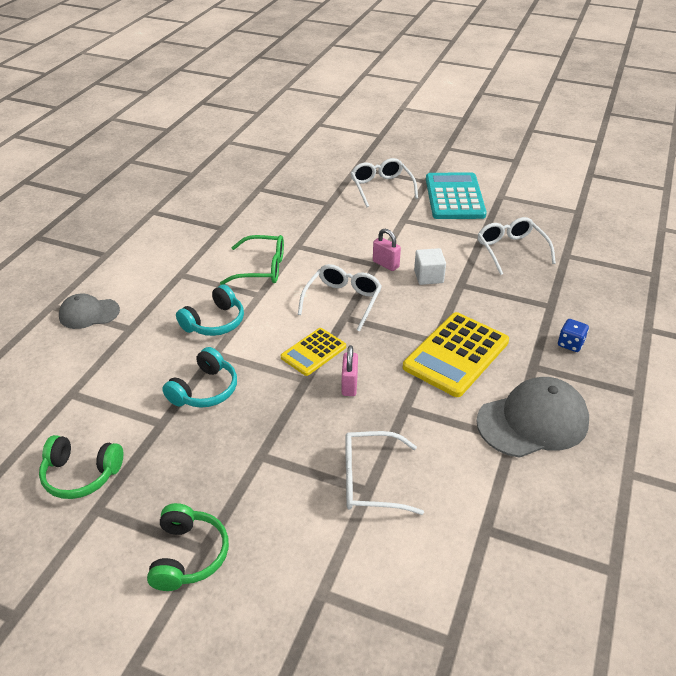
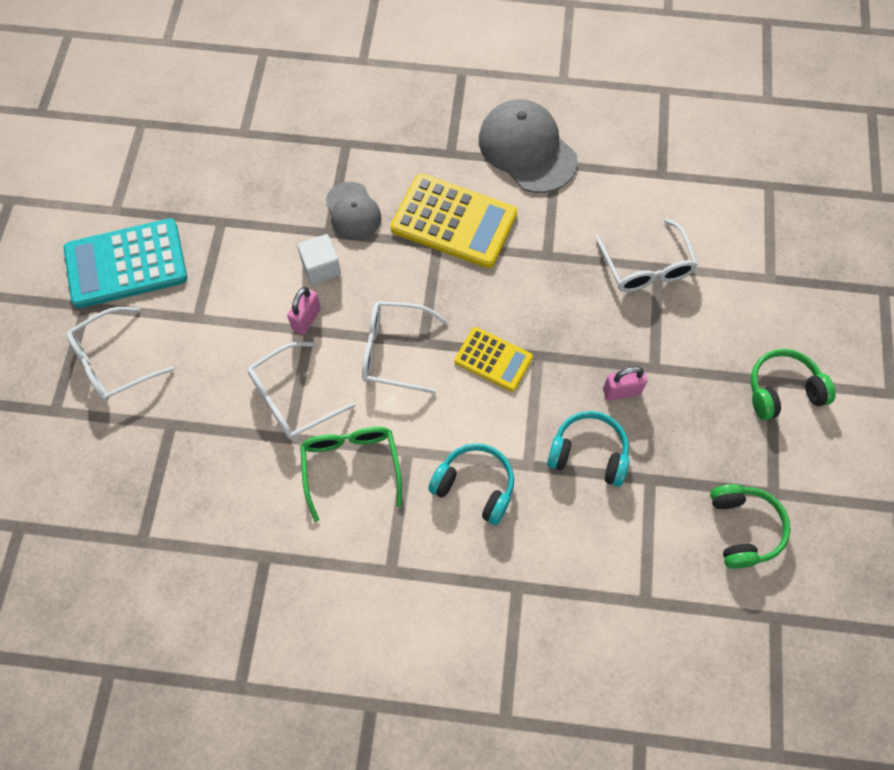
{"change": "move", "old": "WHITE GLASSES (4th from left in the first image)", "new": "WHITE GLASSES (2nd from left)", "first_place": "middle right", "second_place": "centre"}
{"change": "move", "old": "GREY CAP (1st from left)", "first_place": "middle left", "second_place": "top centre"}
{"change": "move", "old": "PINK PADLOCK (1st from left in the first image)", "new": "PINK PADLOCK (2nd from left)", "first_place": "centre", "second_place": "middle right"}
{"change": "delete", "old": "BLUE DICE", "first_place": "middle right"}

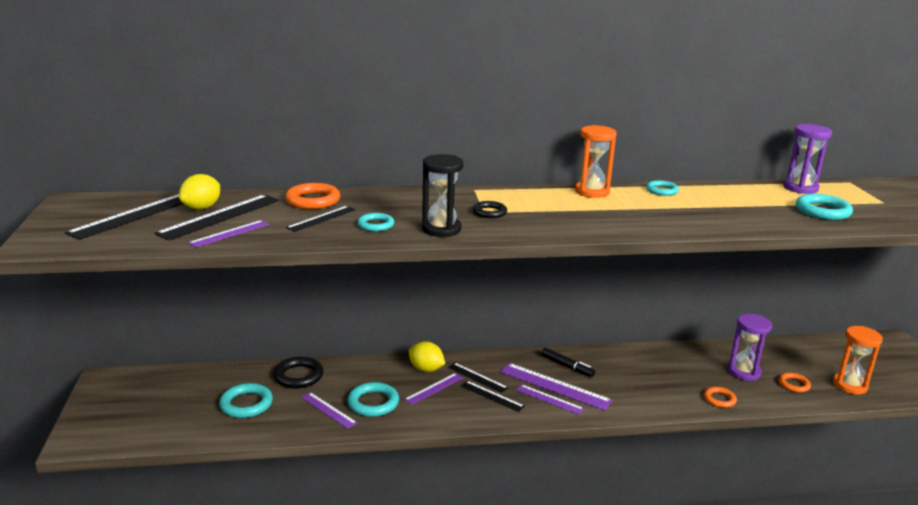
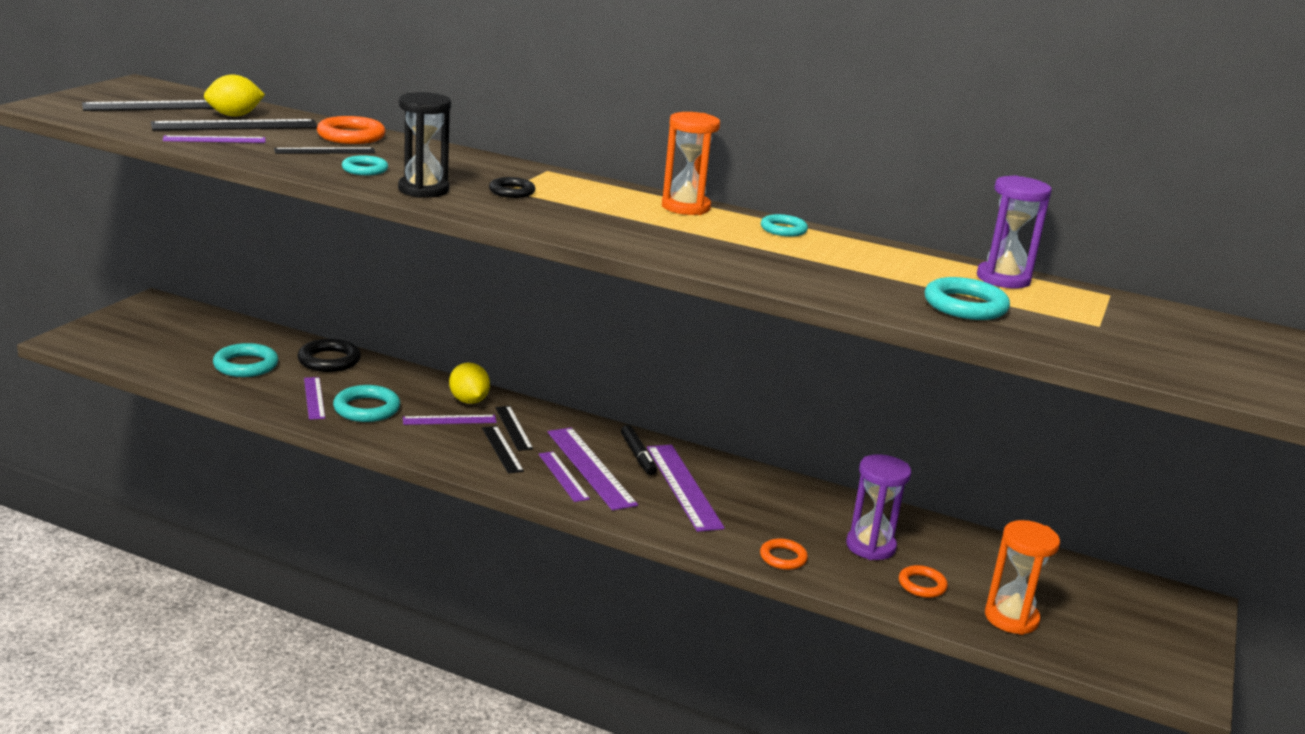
{"change": "insert", "new": "PURPLE RULER (6th from left)", "second_place": "centre"}

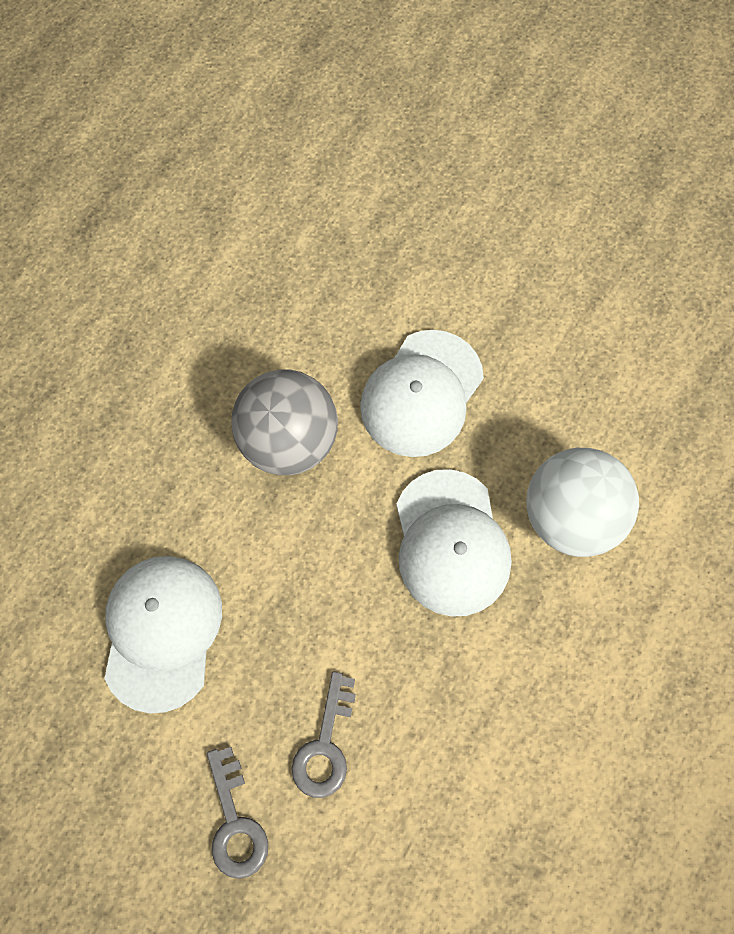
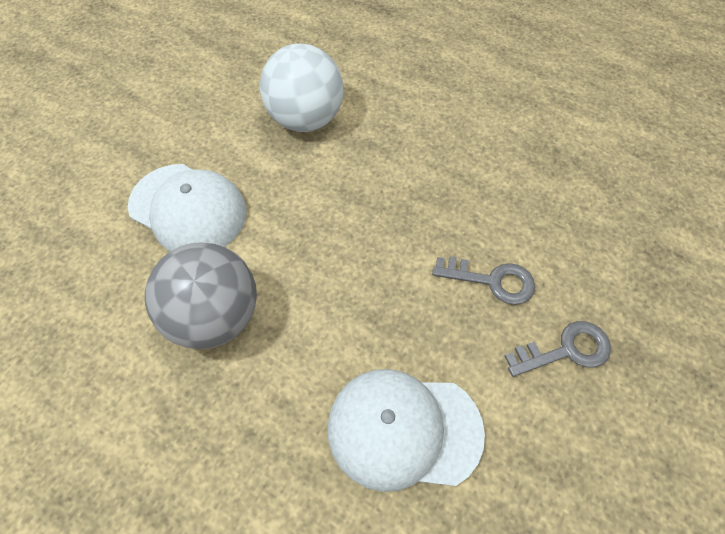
{"change": "delete", "old": "WHITE CAP (3rd from left)", "first_place": "centre"}

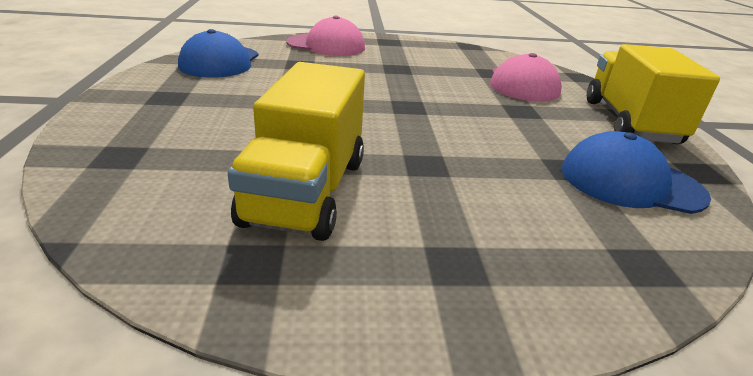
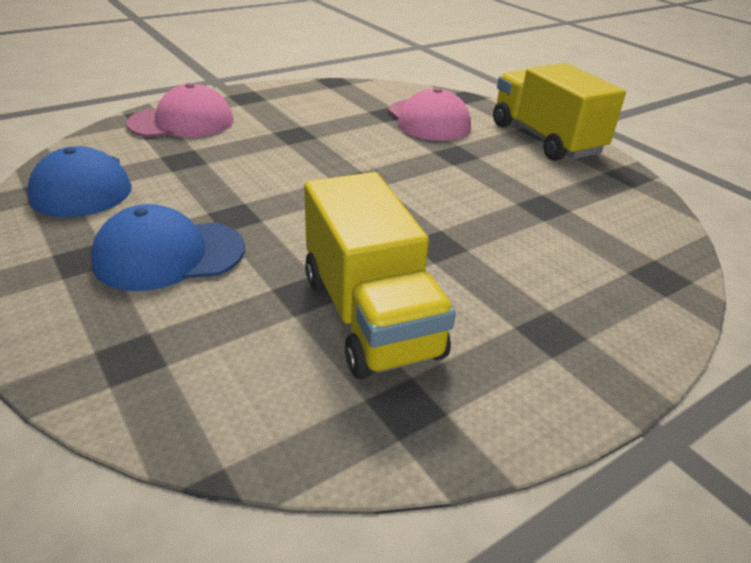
{"change": "move", "old": "BLUE CAP (2nd from left)", "first_place": "middle right", "second_place": "middle left"}

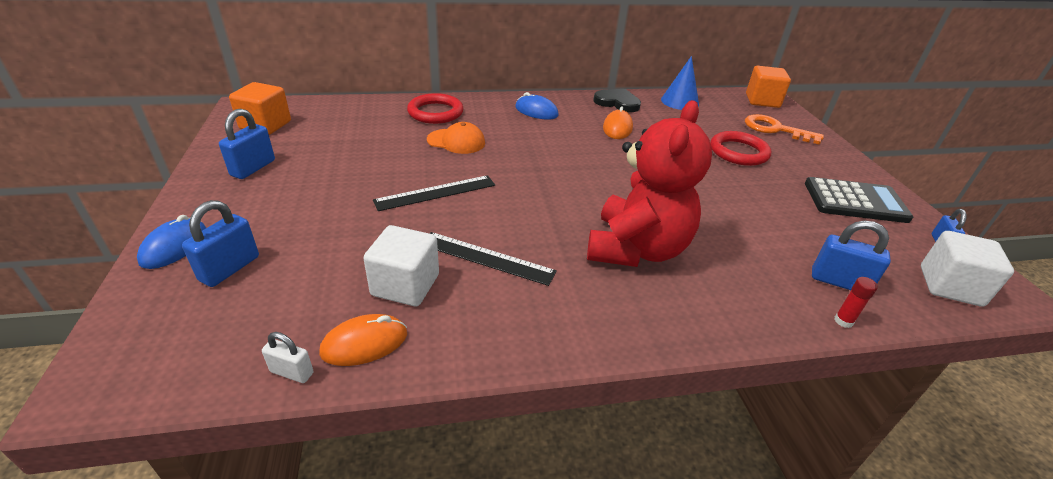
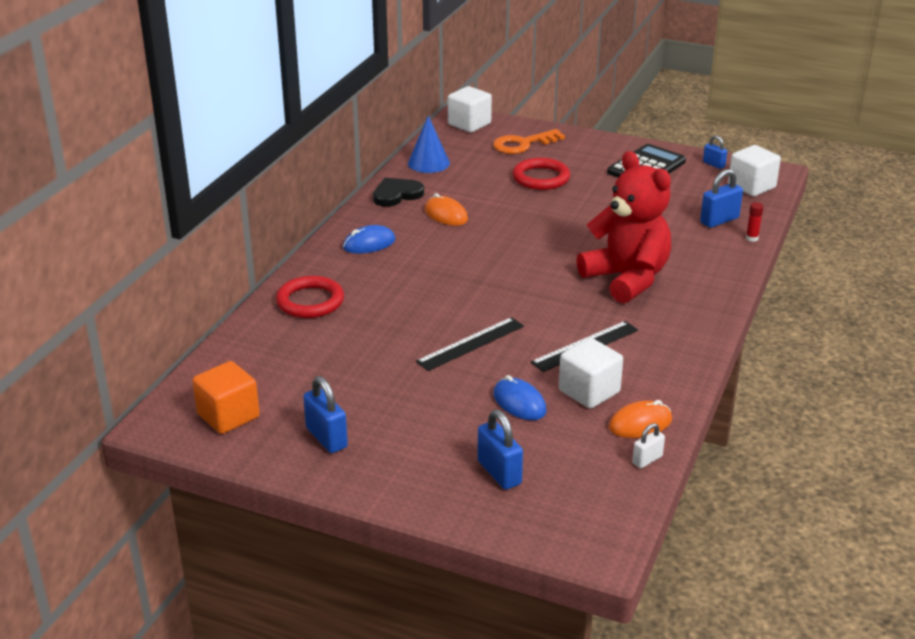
{"change": "rotate", "old": "BLACK RULER (1st from left)", "first_place": "centre", "second_place": "centre", "degrees": 45}
{"change": "recolor", "old": "ORANGE CUBE (2nd from left)", "new": "WHITE CUBE (1st from left)", "first_place": "top right", "second_place": "top centre"}
{"change": "move", "old": "BLUE MOUSE (1st from left in the first image)", "new": "BLUE MOUSE (2nd from left)", "first_place": "middle left", "second_place": "centre"}
{"change": "rotate", "old": "ORANGE MOUSE (1st from left in the first image)", "first_place": "bottom centre", "second_place": "middle right", "degrees": 60}
{"change": "delete", "old": "ORANGE CAP", "first_place": "top centre"}

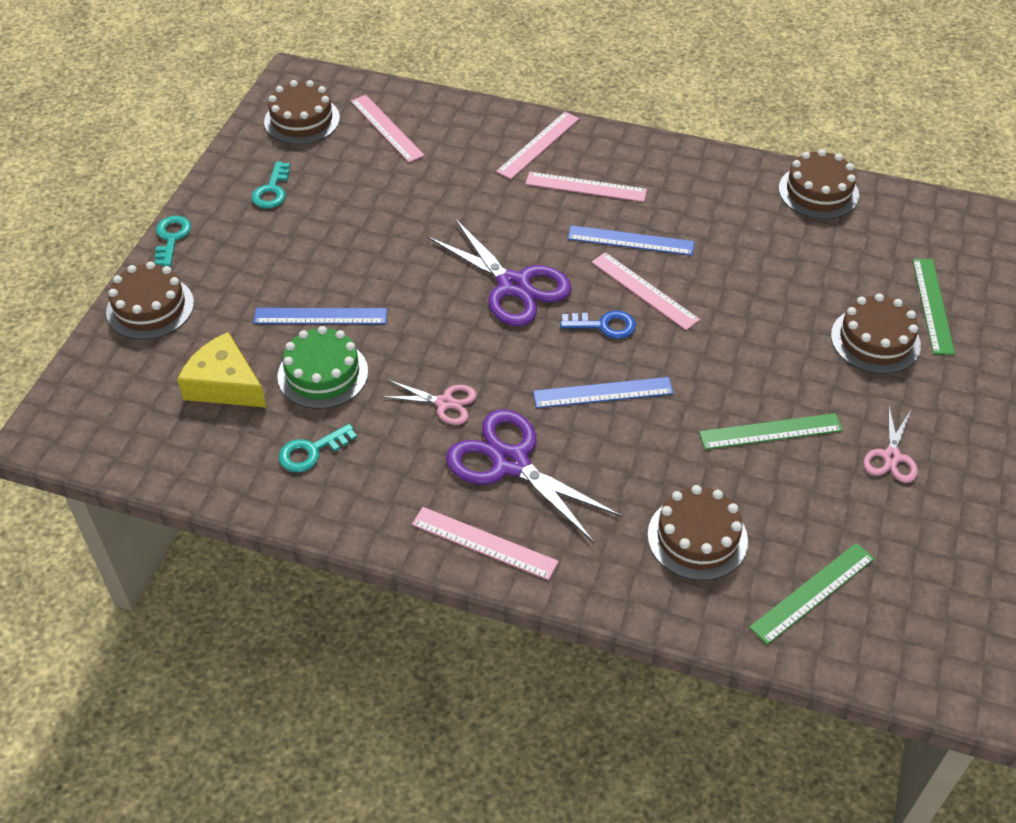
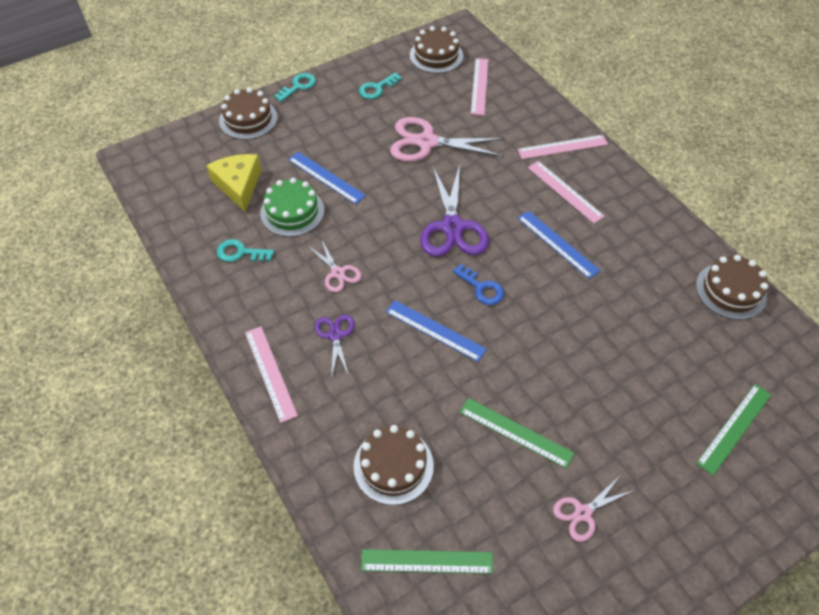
{"change": "resize", "old": "PURPLE SCISSORS (2nd from left in the first image)", "first_place": "centre", "second_place": "centre", "factor": 0.53}
{"change": "insert", "new": "PINK SCISSORS (2nd from left)", "second_place": "top centre"}
{"change": "delete", "old": "PINK RULER (5th from left)", "first_place": "centre"}
{"change": "delete", "old": "BROWN CAKE (5th from left)", "first_place": "middle right"}

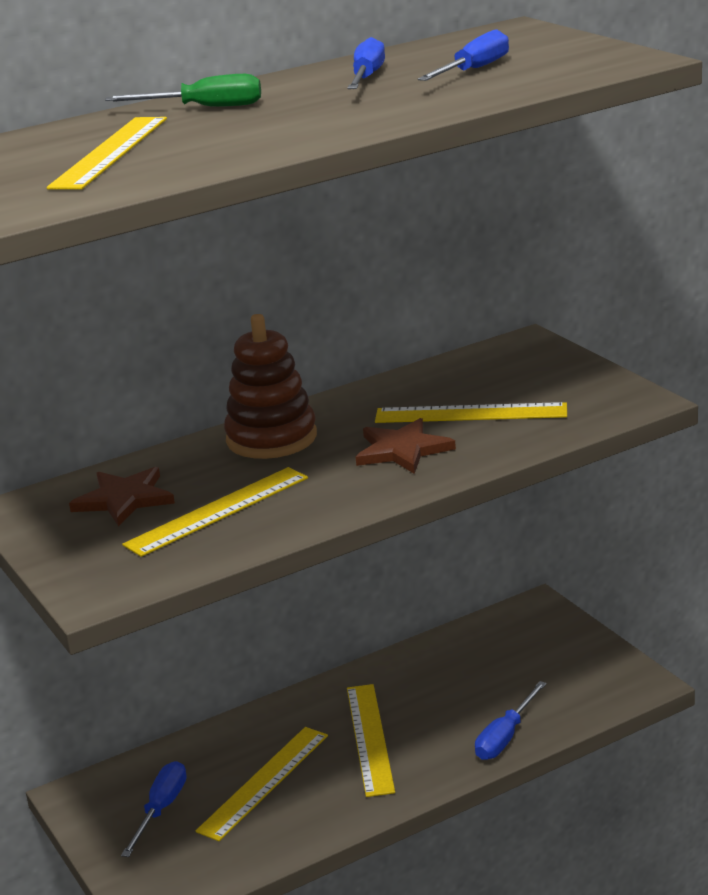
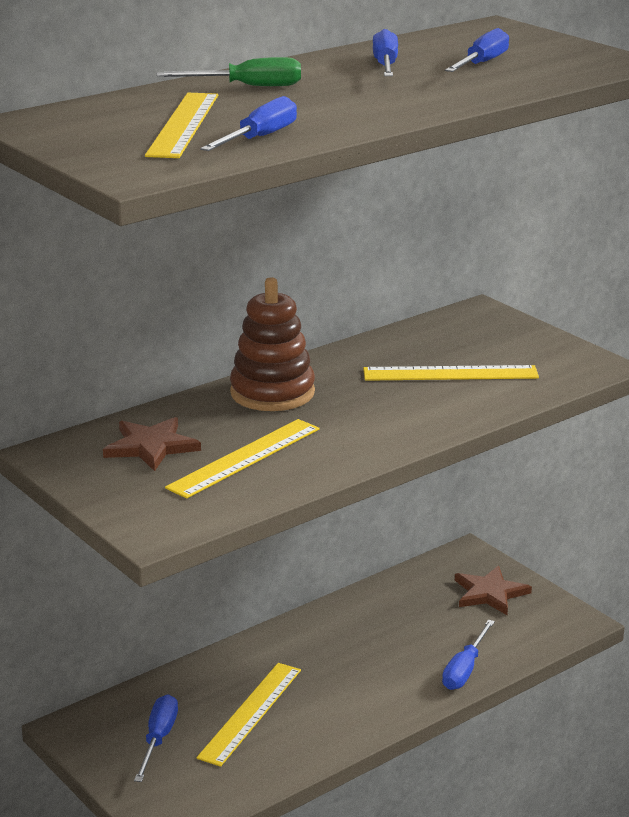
{"change": "insert", "new": "BLUE SCREWDRIVER (2nd from left)", "second_place": "top centre"}
{"change": "move", "old": "BROWN STAR (2nd from left)", "first_place": "centre", "second_place": "bottom right"}
{"change": "delete", "old": "YELLOW RULER (4th from left)", "first_place": "bottom centre"}

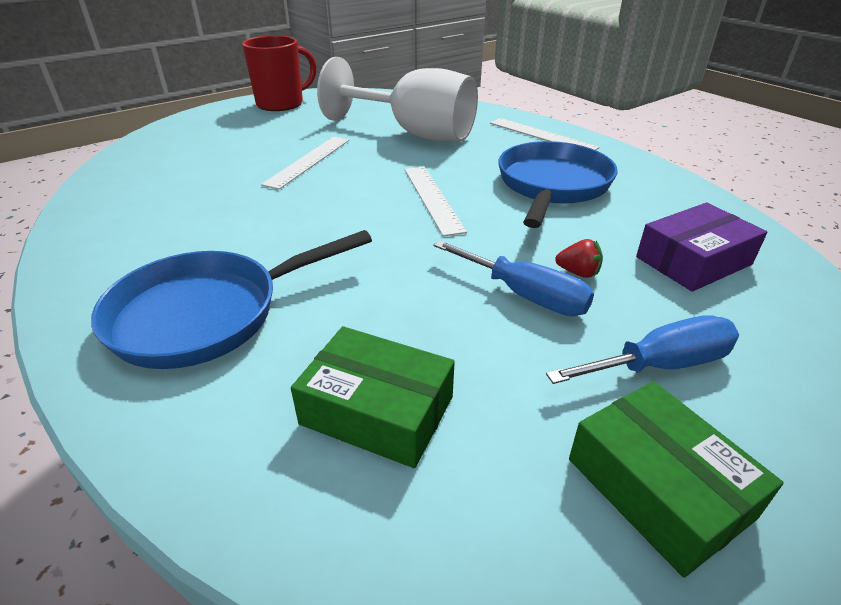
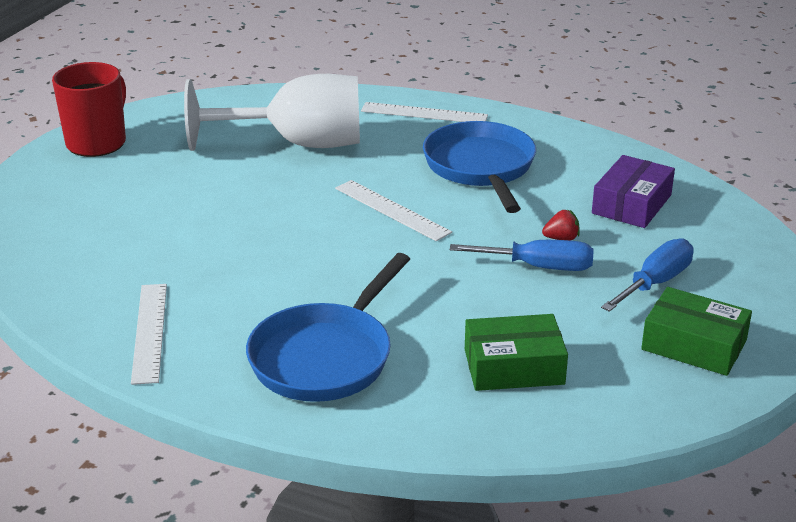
{"change": "move", "old": "WHITE RULER (1st from left)", "first_place": "top centre", "second_place": "middle left"}

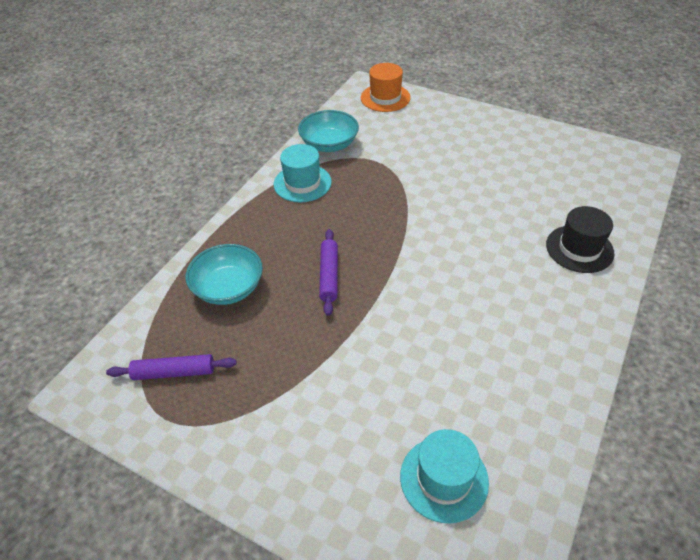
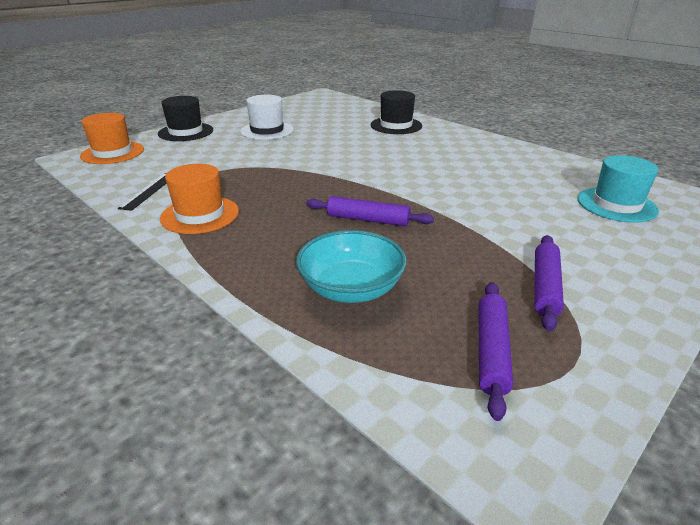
{"change": "replace", "old": "TURQUOISE BOWL (2nd from left)", "new": "BLACK RULER", "first_place": "top centre", "second_place": "middle left"}
{"change": "insert", "new": "BLACK HAT (1st from left)", "second_place": "top left"}
{"change": "recolor", "old": "TURQUOISE HAT (1st from left)", "new": "ORANGE HAT (2nd from left)", "first_place": "top centre", "second_place": "middle left"}
{"change": "insert", "new": "WHITE HAT", "second_place": "top centre"}
{"change": "insert", "new": "PURPLE ROLLING PIN (3rd from left)", "second_place": "middle right"}

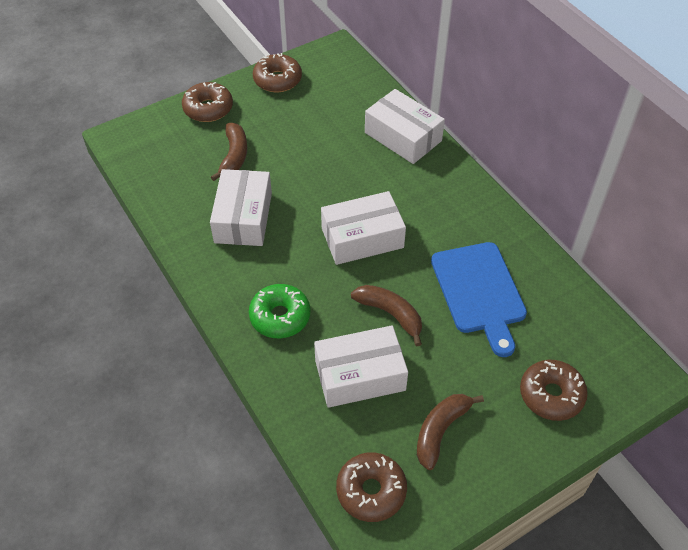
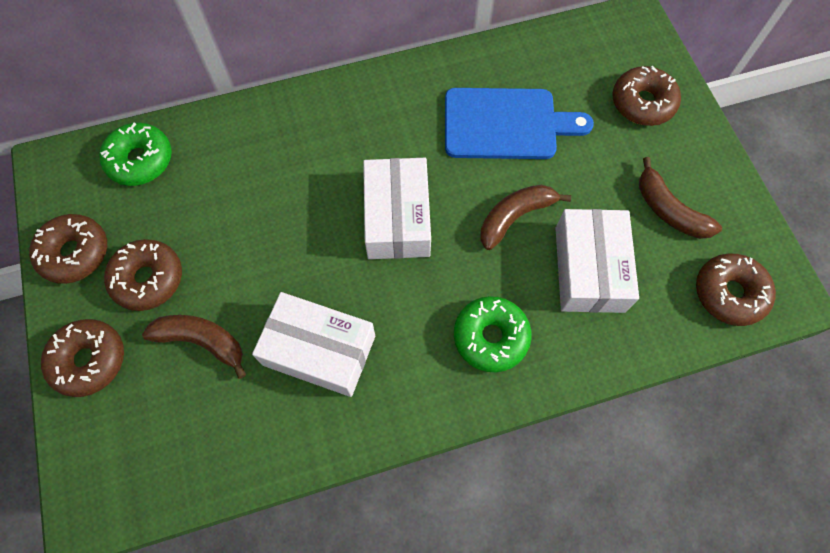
{"change": "insert", "new": "GREEN DONUT (1st from left)", "second_place": "top left"}
{"change": "insert", "new": "BROWN DONUT (3rd from left)", "second_place": "middle left"}
{"change": "delete", "old": "WHITE BOX (4th from left)", "first_place": "top centre"}

